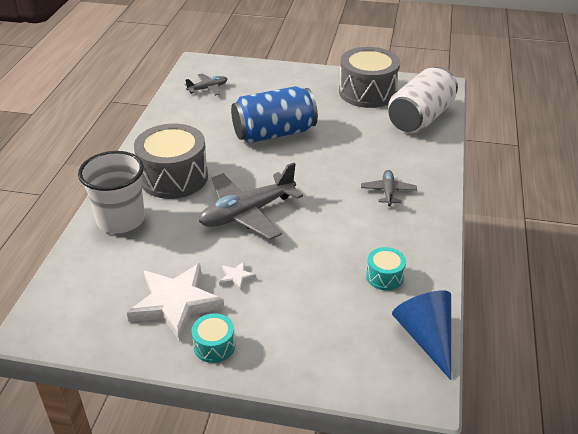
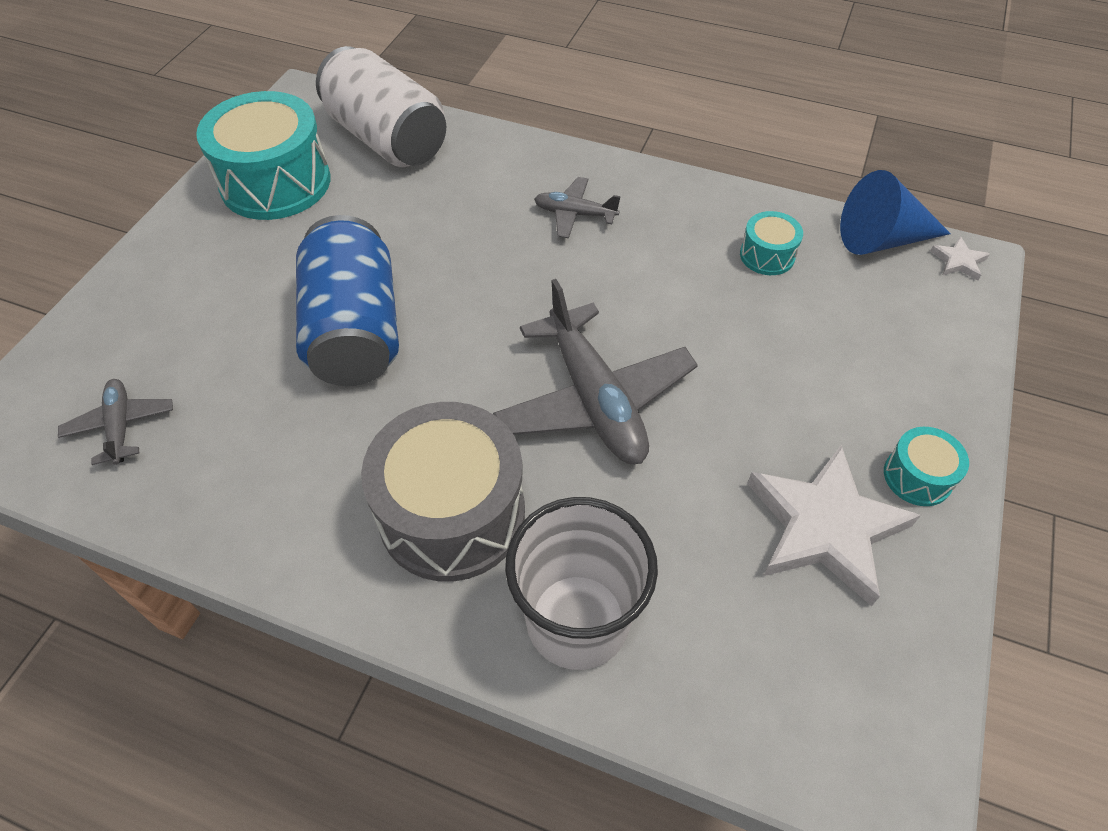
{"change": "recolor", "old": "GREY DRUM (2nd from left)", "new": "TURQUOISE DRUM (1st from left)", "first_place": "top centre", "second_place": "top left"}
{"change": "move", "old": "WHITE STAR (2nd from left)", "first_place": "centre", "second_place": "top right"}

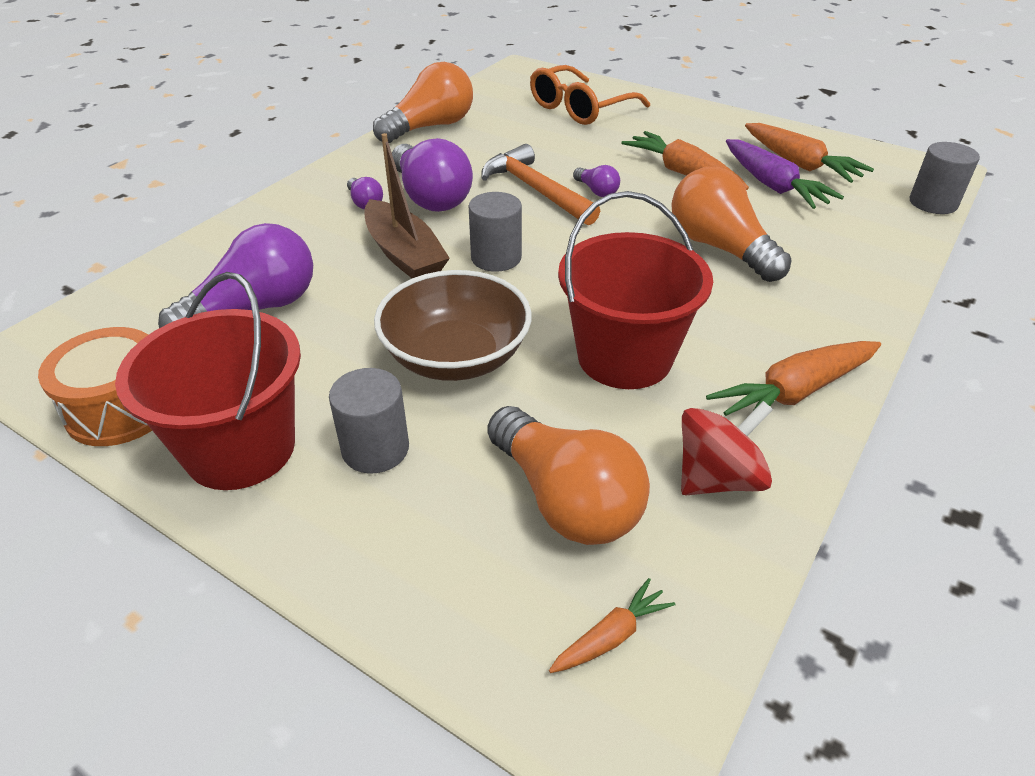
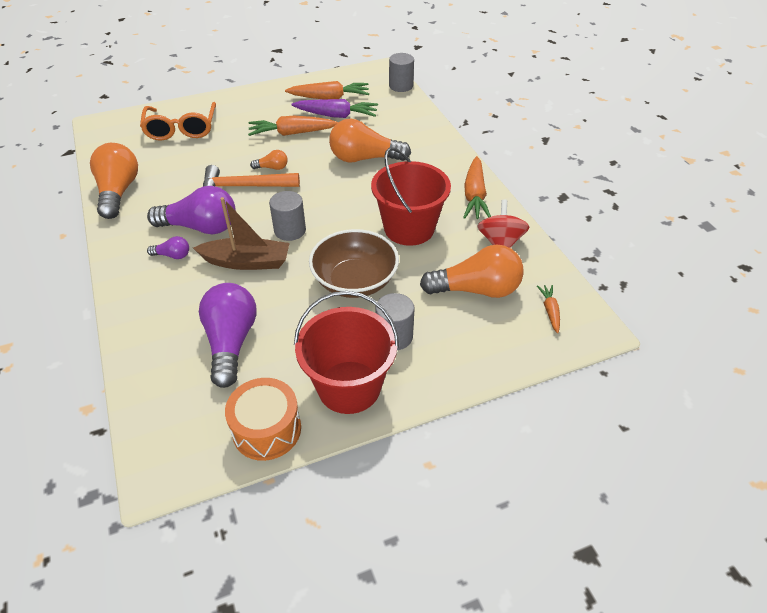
{"change": "recolor", "old": "PURPLE LIGHT BULB (4th from left)", "new": "ORANGE LIGHT BULB (2nd from left)", "first_place": "top centre", "second_place": "top centre"}

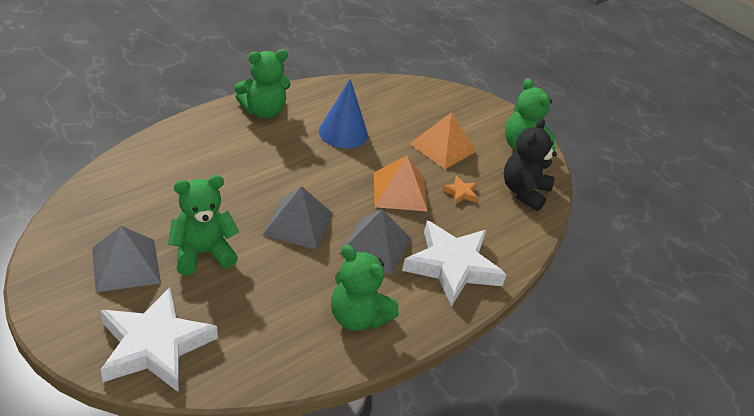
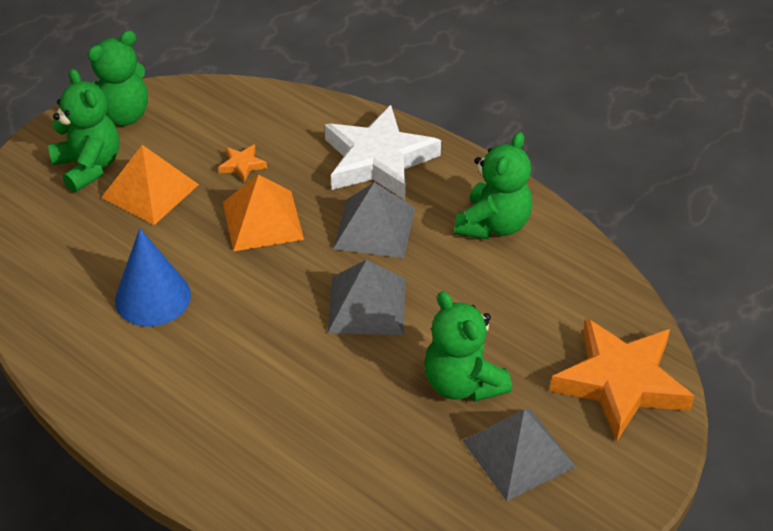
{"change": "move", "old": "GREEN TEDDY BEAR (2nd from left in the first image)", "new": "GREEN TEDDY BEAR (1st from left)", "first_place": "top centre", "second_place": "top left"}
{"change": "recolor", "old": "WHITE STAR (1st from left)", "new": "ORANGE STAR (2nd from left)", "first_place": "bottom left", "second_place": "bottom right"}
{"change": "delete", "old": "BLACK TEDDY BEAR", "first_place": "middle right"}

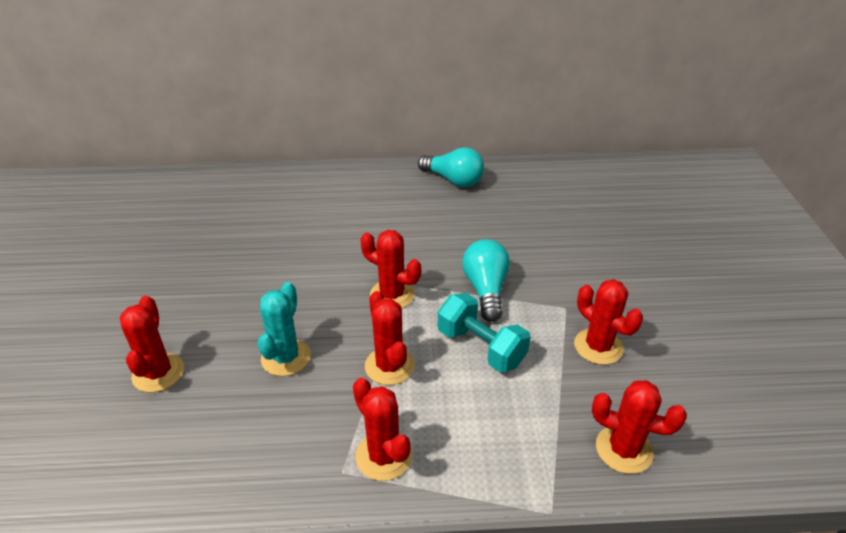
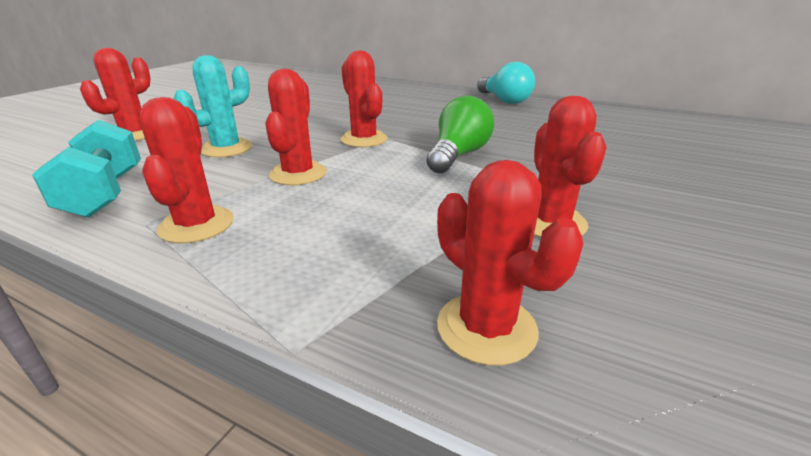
{"change": "move", "old": "TURQUOISE DUMBBELL", "first_place": "centre", "second_place": "middle left"}
{"change": "recolor", "old": "TURQUOISE LIGHT BULB (2nd from left)", "new": "GREEN LIGHT BULB", "first_place": "centre", "second_place": "top centre"}

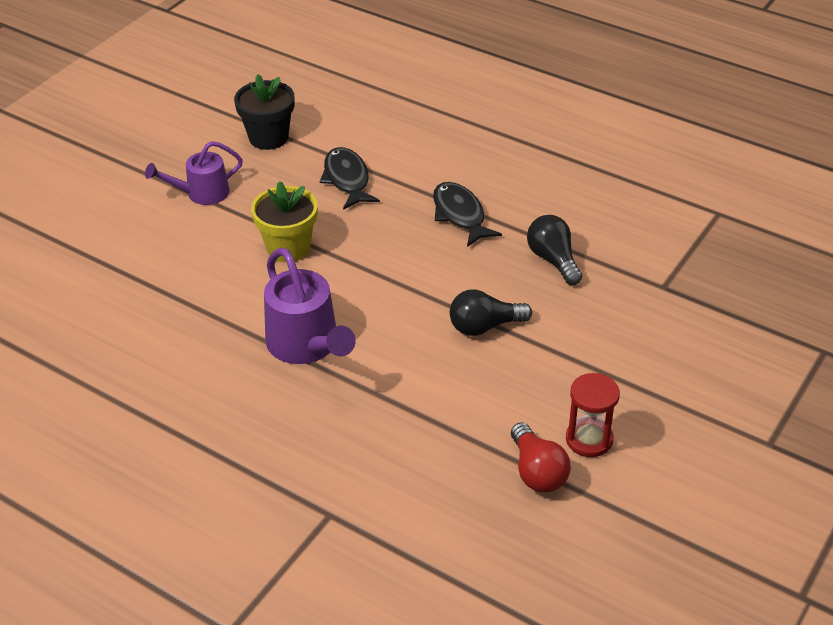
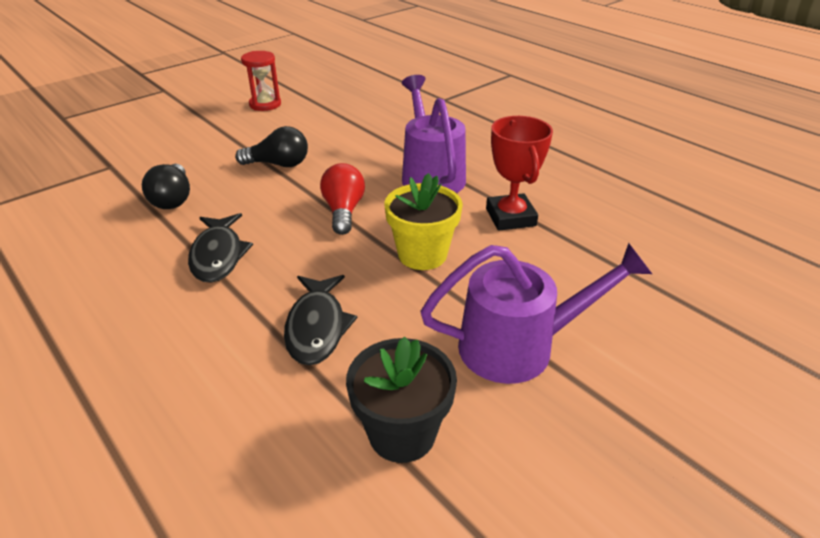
{"change": "move", "old": "RED LIGHT BULB", "first_place": "bottom centre", "second_place": "centre"}
{"change": "resize", "old": "PURPLE WATERING CAN (1st from left in the first image)", "first_place": "top left", "second_place": "centre", "factor": 1.55}
{"change": "insert", "new": "RED TROPHY", "second_place": "top centre"}

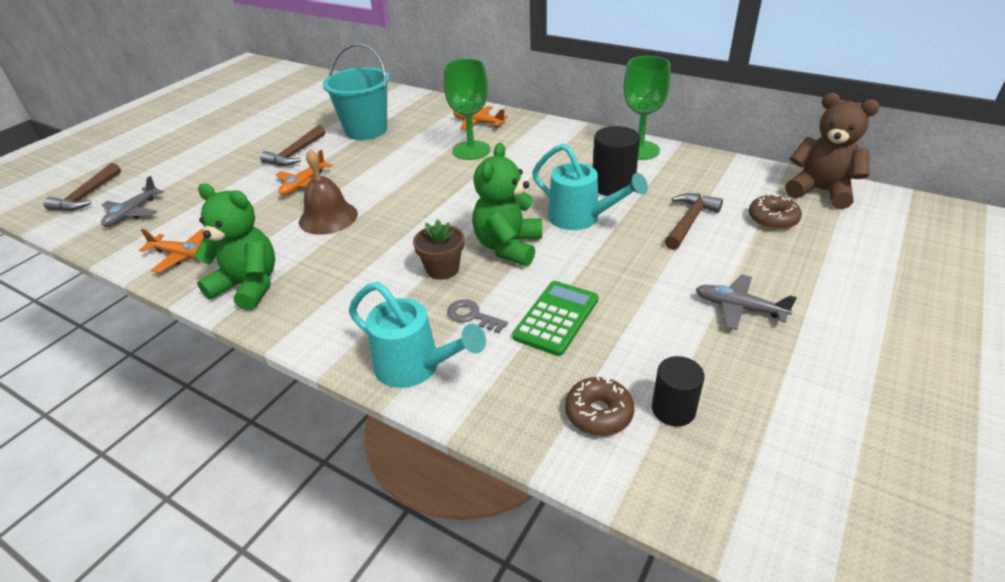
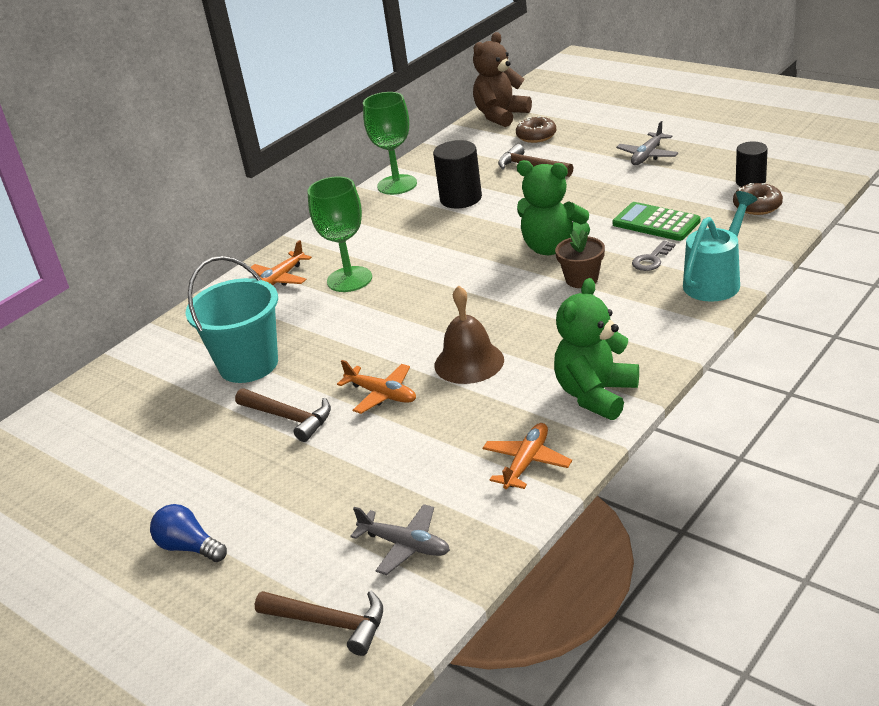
{"change": "insert", "new": "BLUE LIGHT BULB", "second_place": "bottom left"}
{"change": "delete", "old": "TURQUOISE WATERING CAN (2nd from left)", "first_place": "top centre"}

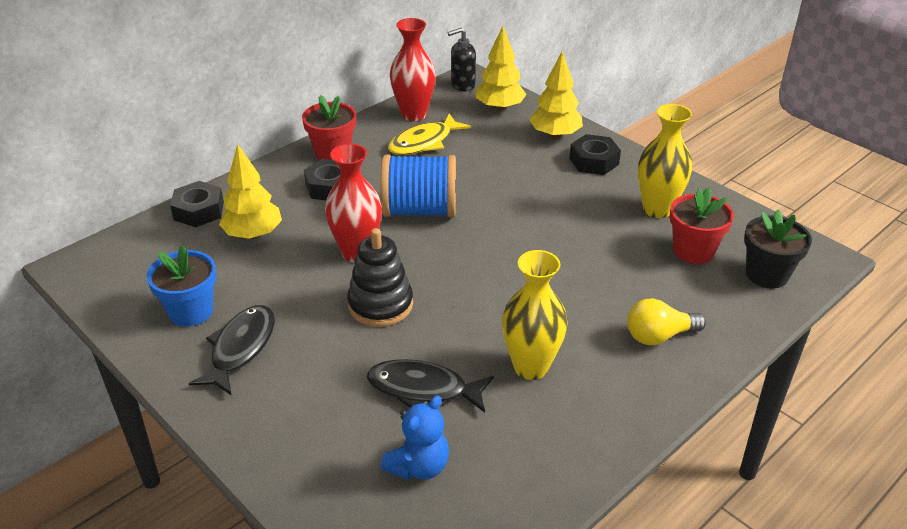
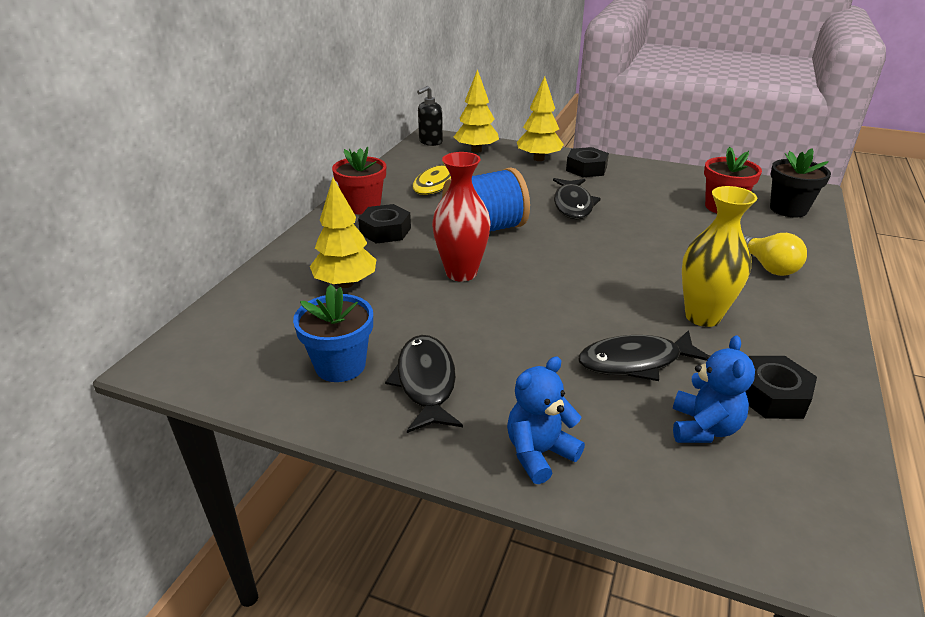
{"change": "insert", "new": "BLUE TEDDY BEAR (1st from left)", "second_place": "bottom centre"}
{"change": "insert", "new": "BLACK FISH (2nd from left)", "second_place": "top centre"}
{"change": "rotate", "old": "YELLOW LIGHT BULB", "first_place": "middle right", "second_place": "middle right", "degrees": -75}
{"change": "move", "old": "BLACK NUT (1st from left in the first image)", "new": "BLACK NUT (3rd from left)", "first_place": "middle left", "second_place": "middle right"}
{"change": "delete", "old": "BLACK STACKING TOY", "first_place": "centre"}
{"change": "delete", "old": "RED VASE (2nd from left)", "first_place": "top centre"}
{"change": "delete", "old": "YELLOW VASE (2nd from left)", "first_place": "top right"}

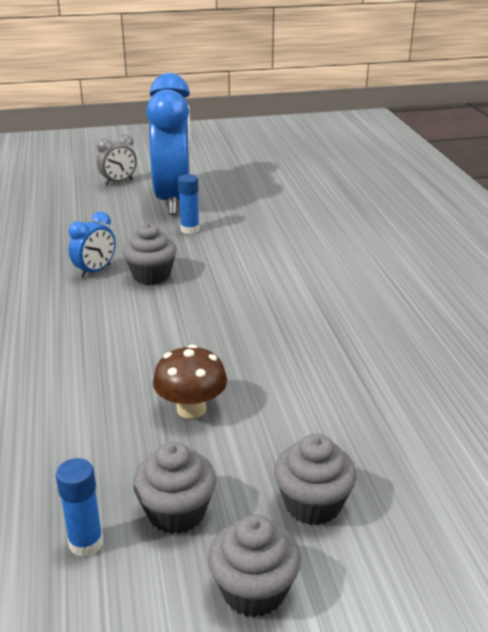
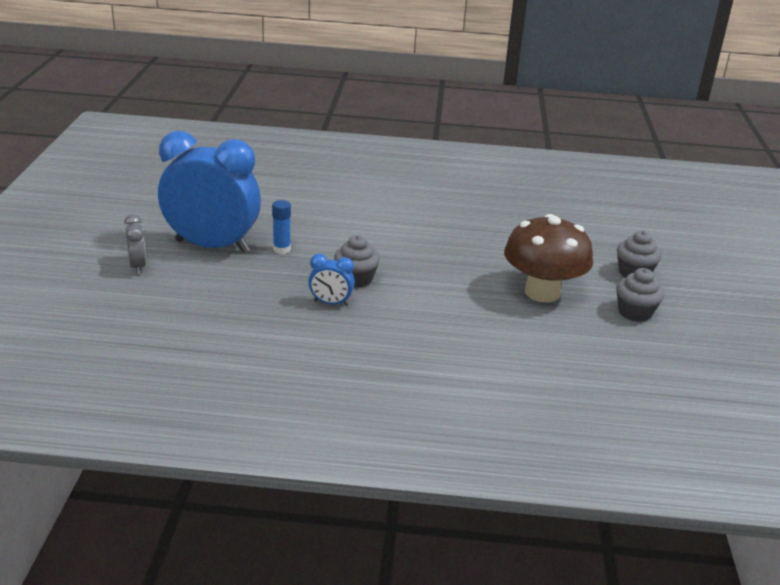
{"change": "rotate", "old": "BLUE CLOCK (1st from left in the first image)", "first_place": "middle left", "second_place": "centre", "degrees": 135}
{"change": "resize", "old": "BROWN MUSHROOM", "first_place": "centre", "second_place": "middle right", "factor": 1.79}
{"change": "delete", "old": "BLUE GLUE STICK (1st from left)", "first_place": "bottom left"}
{"change": "delete", "old": "GREY CUPCAKE (3rd from left)", "first_place": "bottom centre"}

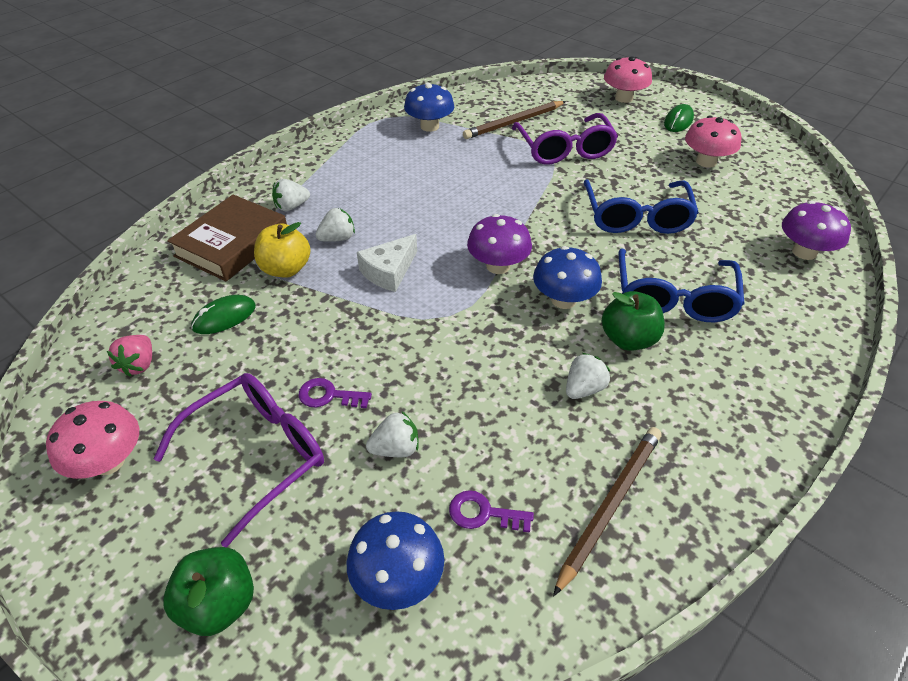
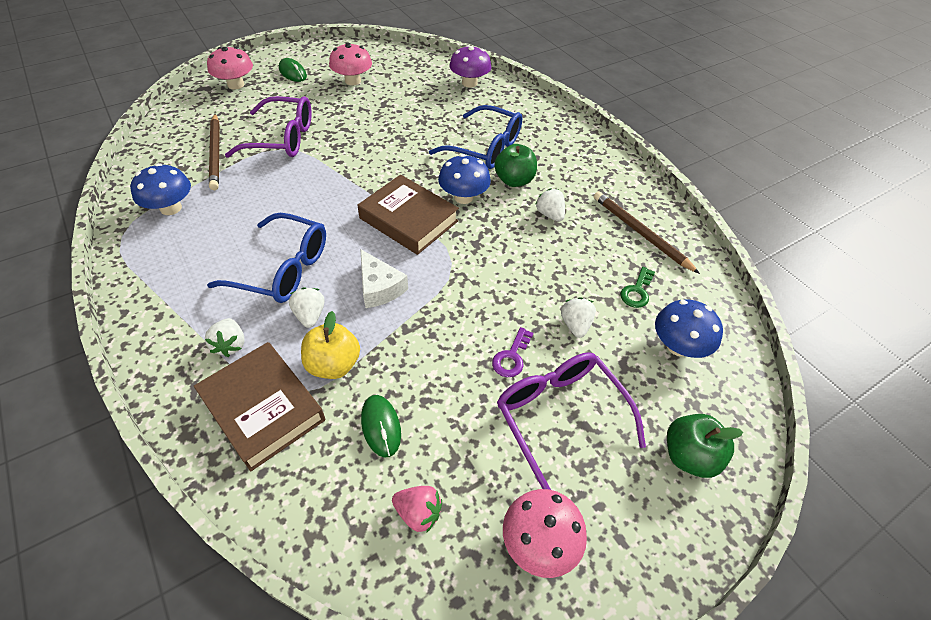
{"change": "move", "old": "BLUE GLASSES (1st from left)", "first_place": "top right", "second_place": "middle left"}
{"change": "replace", "old": "PURPLE MUSHROOM (1st from left)", "new": "BROWN BOOK (2nd from left)", "first_place": "centre", "second_place": "centre"}
{"change": "recolor", "old": "PURPLE KEY (2nd from left)", "new": "GREEN KEY", "first_place": "bottom centre", "second_place": "middle right"}

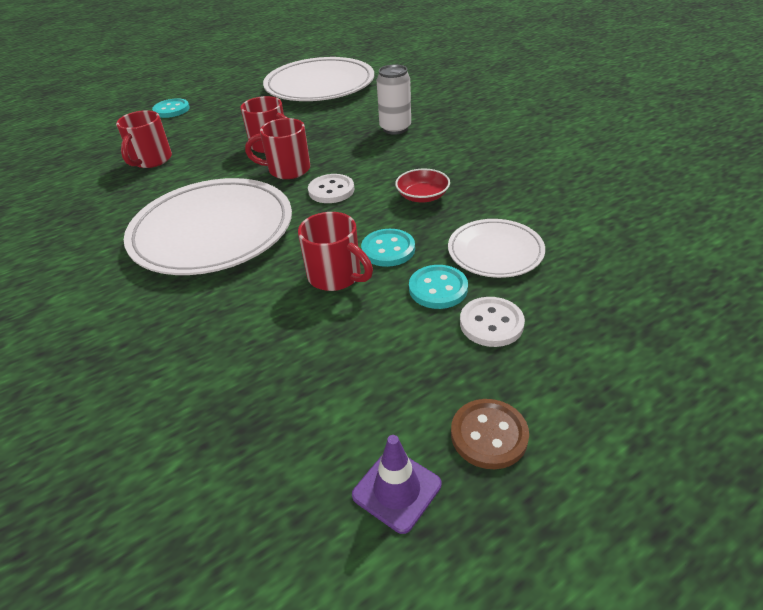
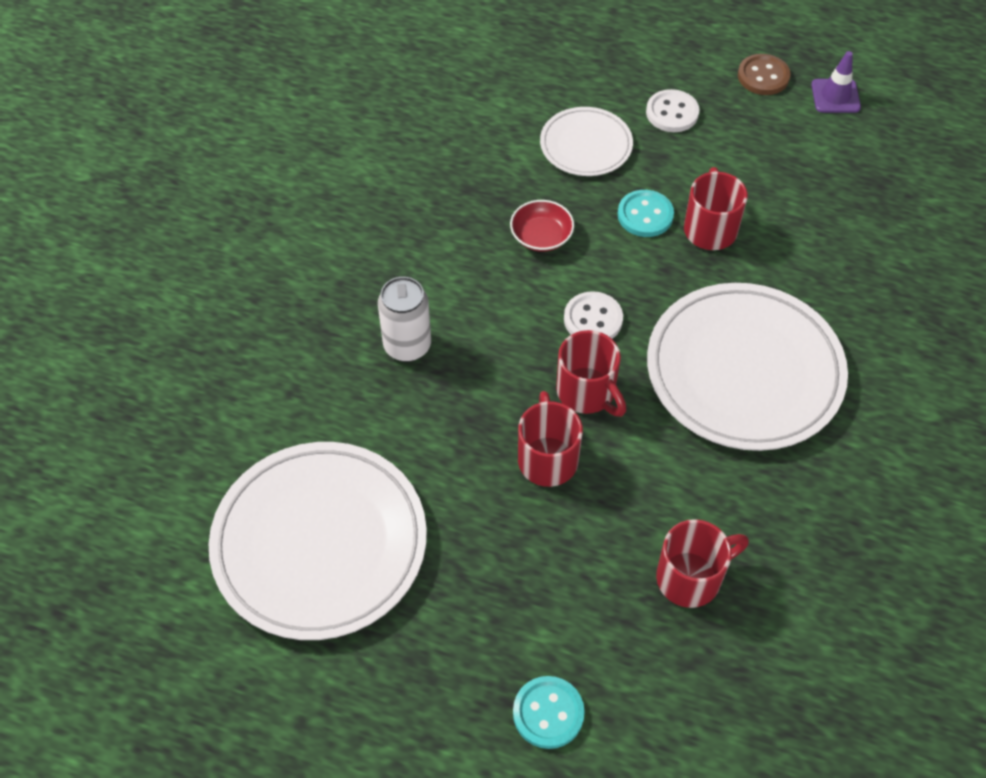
{"change": "delete", "old": "TURQUOISE BUTTON (3rd from left)", "first_place": "centre"}

